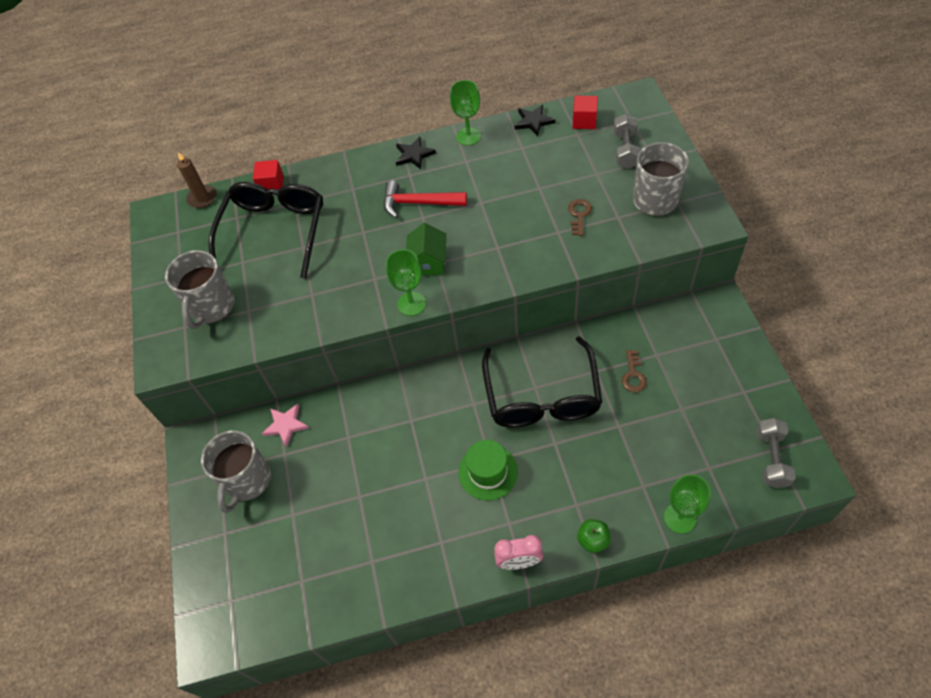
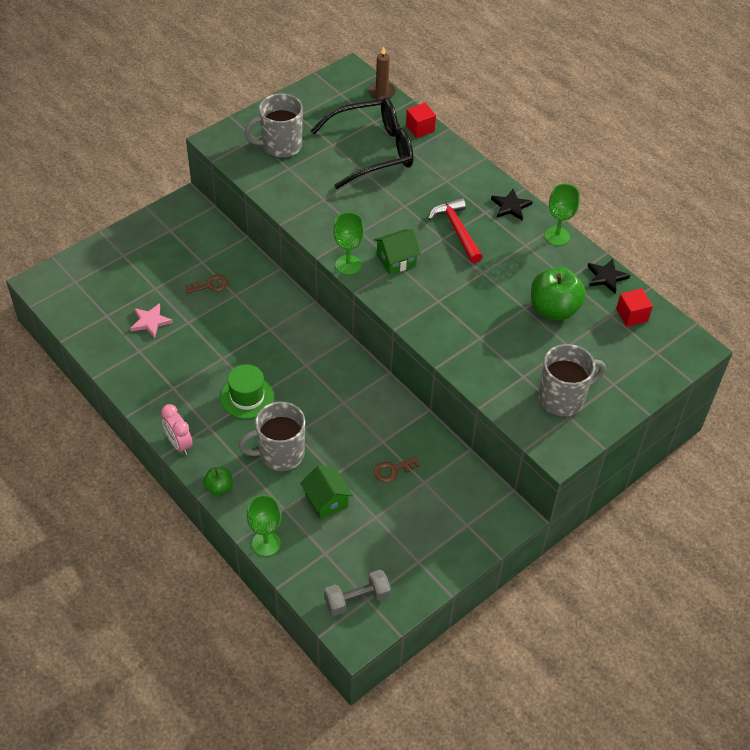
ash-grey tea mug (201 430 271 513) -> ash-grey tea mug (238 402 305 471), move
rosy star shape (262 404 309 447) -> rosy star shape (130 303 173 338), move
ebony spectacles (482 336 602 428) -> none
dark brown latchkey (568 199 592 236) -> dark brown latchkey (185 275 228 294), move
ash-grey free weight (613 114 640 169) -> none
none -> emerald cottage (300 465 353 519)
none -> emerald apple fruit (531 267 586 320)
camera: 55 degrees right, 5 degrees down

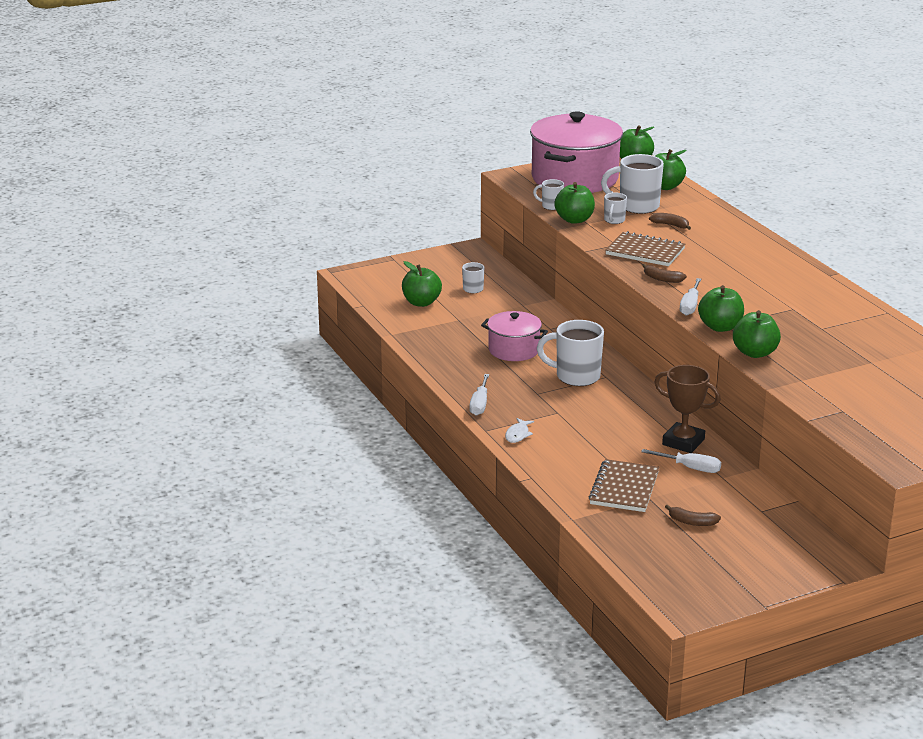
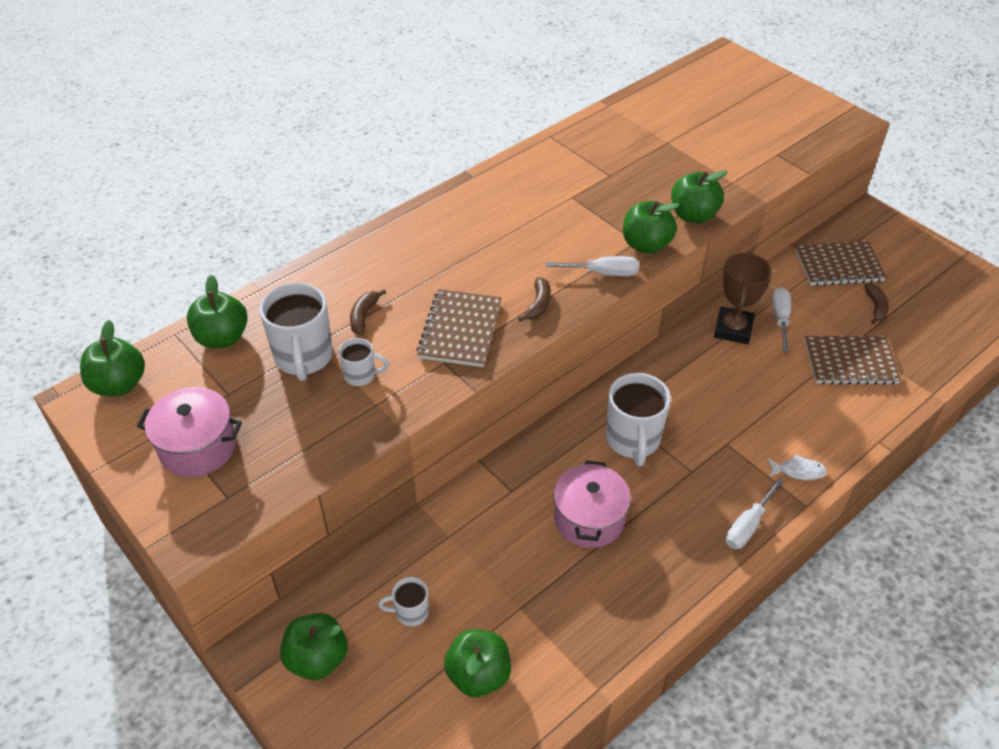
snow-white hand screwdriver (469 374 489 415) -> snow-white hand screwdriver (726 478 784 549), 135 degrees clockwise
rosy cooking pot (530 111 623 193) -> rosy cooking pot (137 387 242 477), x0.53
snow-white tea mug (533 179 564 210) -> none
emerald apple fruit (554 182 595 224) -> emerald apple fruit (280 613 348 680), move
none -> dark brown exercise book (795 241 886 286)
camera: 105 degrees left, 20 degrees up

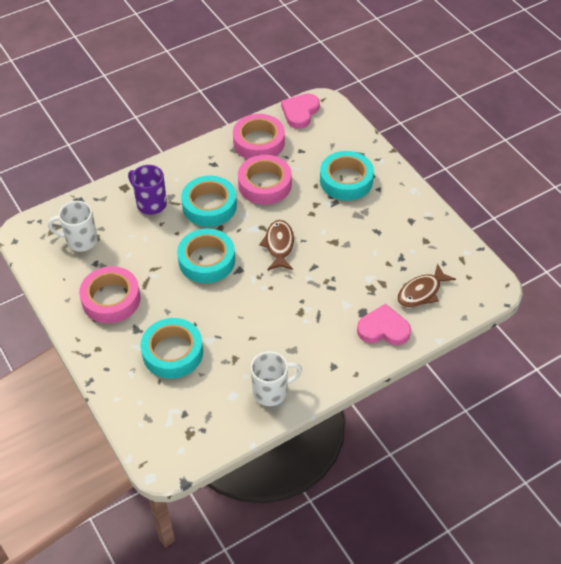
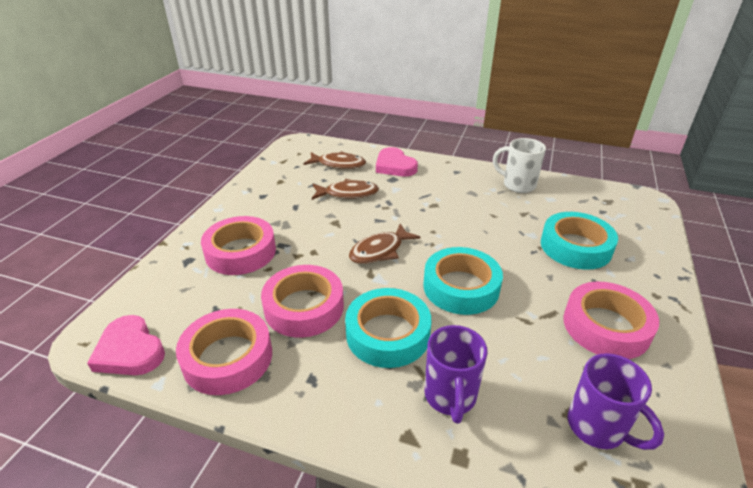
snow-white tea mug (48 201 98 252) -> royal purple tea mug (568 353 664 450)
rosy love heart (281 93 320 129) -> rosy love heart (87 315 165 375), 60 degrees clockwise
teal roll of tape (320 151 374 201) -> rosy roll of tape (201 216 276 275)
none -> dark brown fish figure (312 179 379 200)
camera: 130 degrees left, 15 degrees down

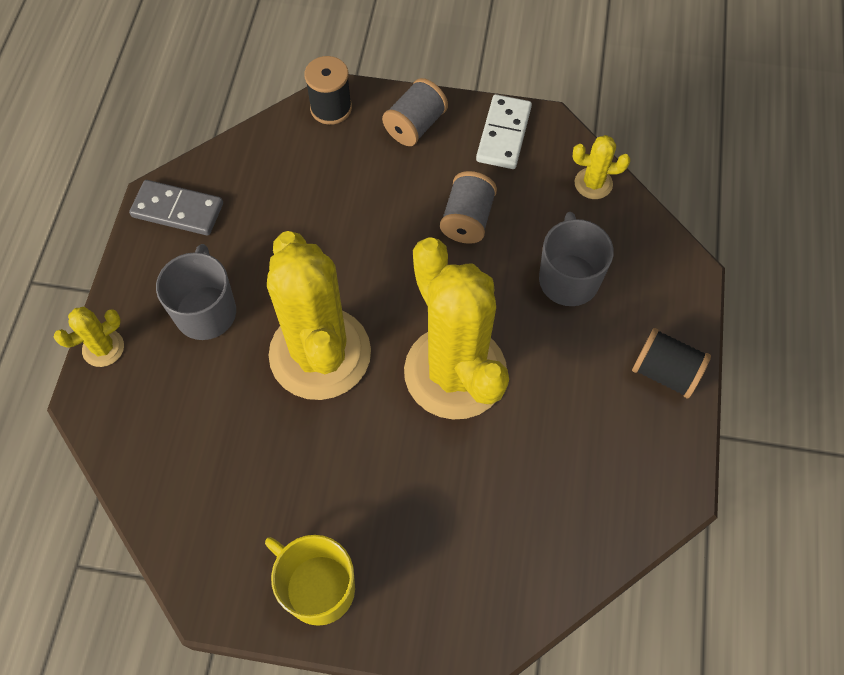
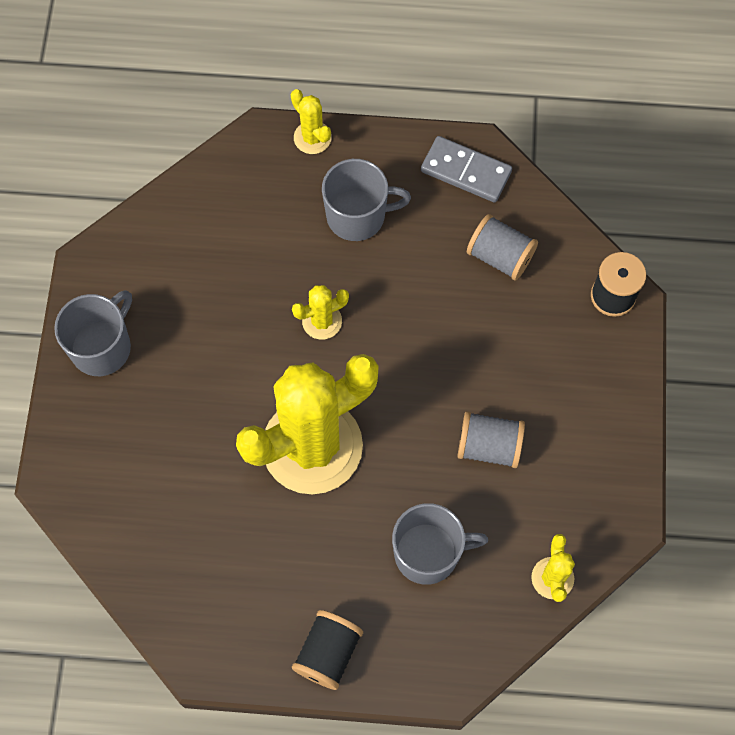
ash-grey domino (129 180 223 236) -> ash-grey domino (421 136 512 203), 75 degrees counterclockwise
yellow tea mug (265 535 355 626) -> ash-grey tea mug (54 290 132 376)
yellow cactus (267 231 371 400) -> yellow cactus (292 285 349 340), x0.41
ash-grey reel of thread (382 78 448 146) -> ash-grey reel of thread (467 214 538 280), move
snow-white domino (476 94 532 169) -> none
camera: 85 degrees right, 5 degrees up

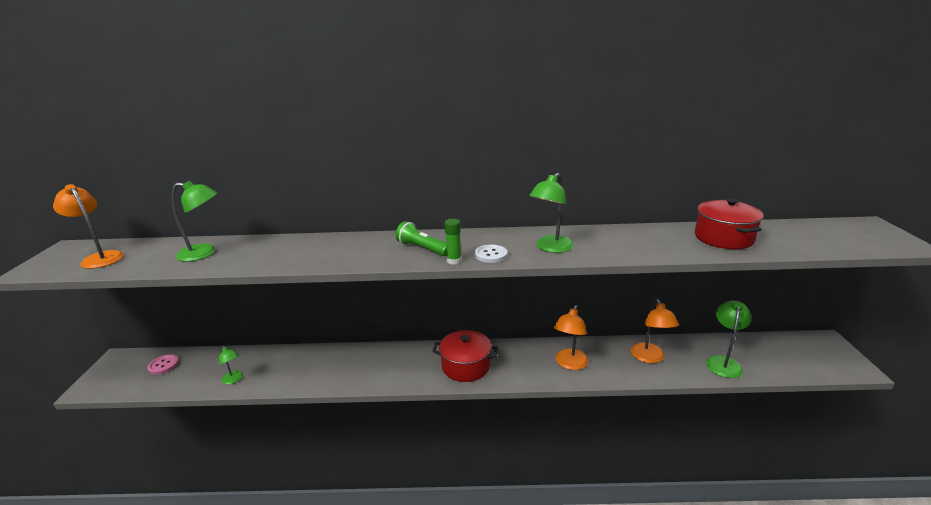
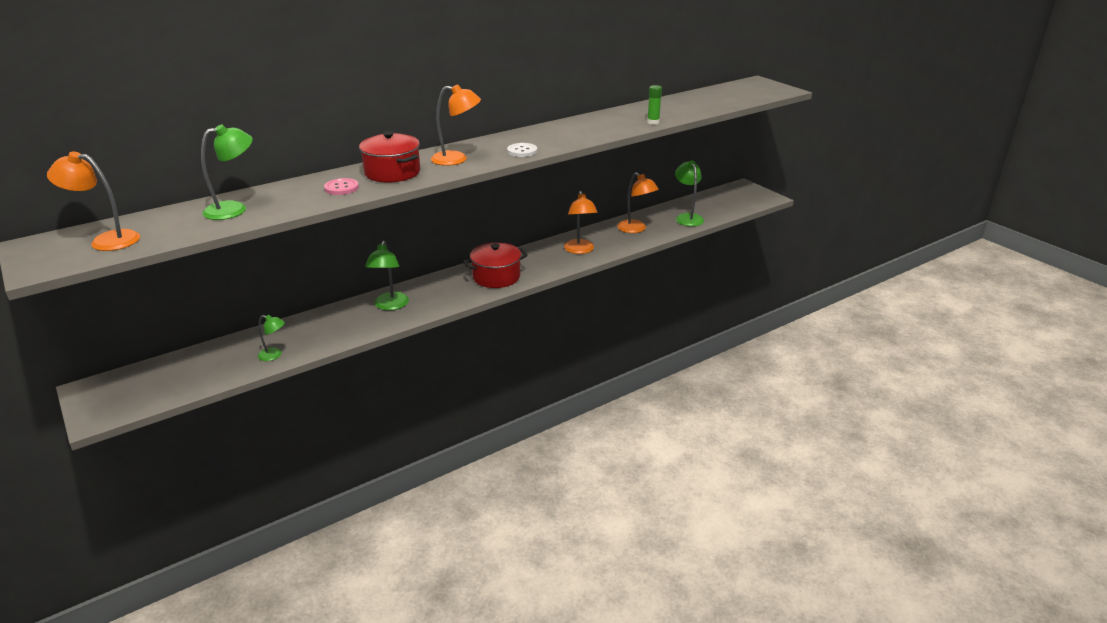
rosy shirt button (147 354 179 375) -> rosy shirt button (324 178 359 195), move
emerald torch (395 221 447 256) -> bright orange desk lamp (431 85 481 166)
emerald stick of glue (444 219 462 264) -> emerald stick of glue (647 85 662 125), move
emerald desk lamp (529 173 574 253) -> emerald desk lamp (365 241 409 310), move
scarlet cooking pot (695 198 764 249) -> scarlet cooking pot (359 131 420 183), move
camera: 35 degrees left, 5 degrees up

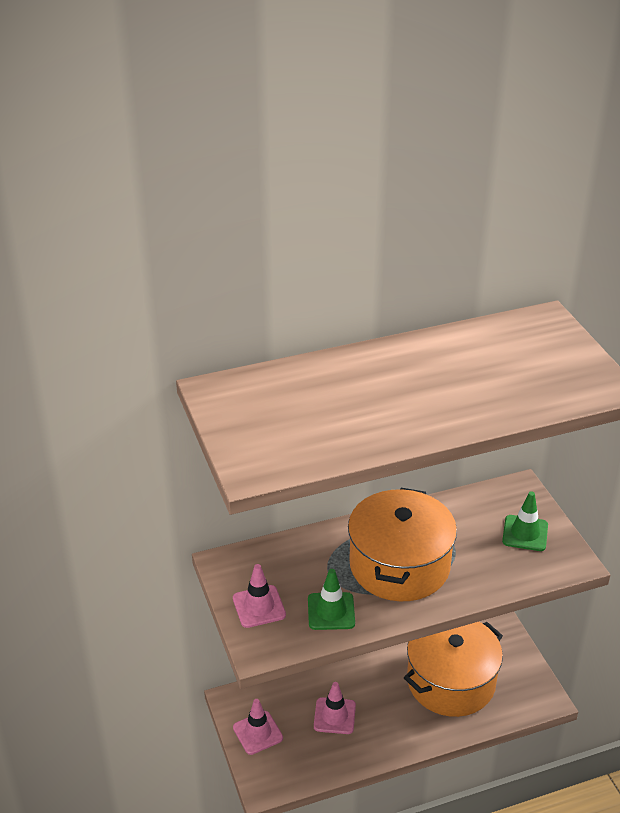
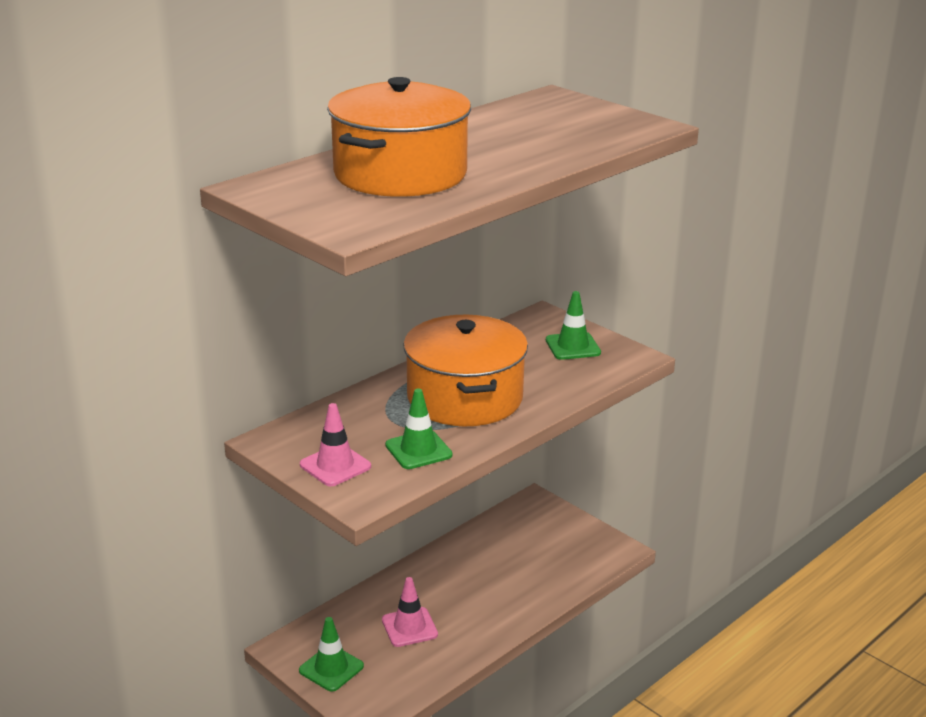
rosy safety cone (233 699 283 755) -> emerald safety cone (299 617 364 692)
bright orange cooking pot (404 622 503 717) -> bright orange cooking pot (327 77 471 197), move
camera: 25 degrees left, 10 degrees down

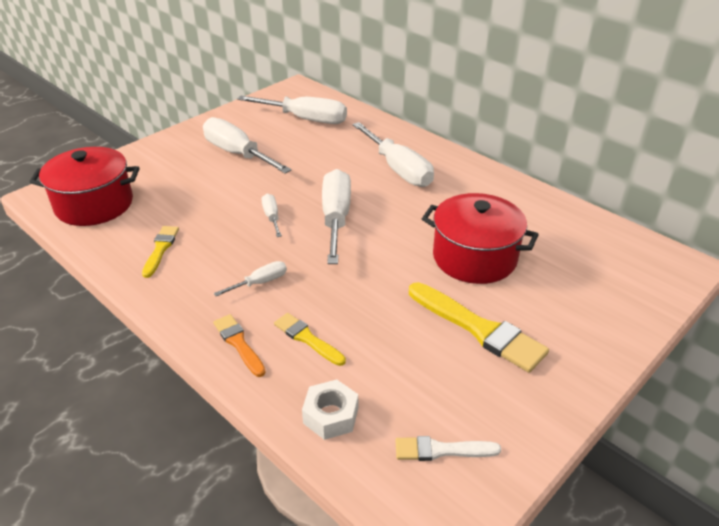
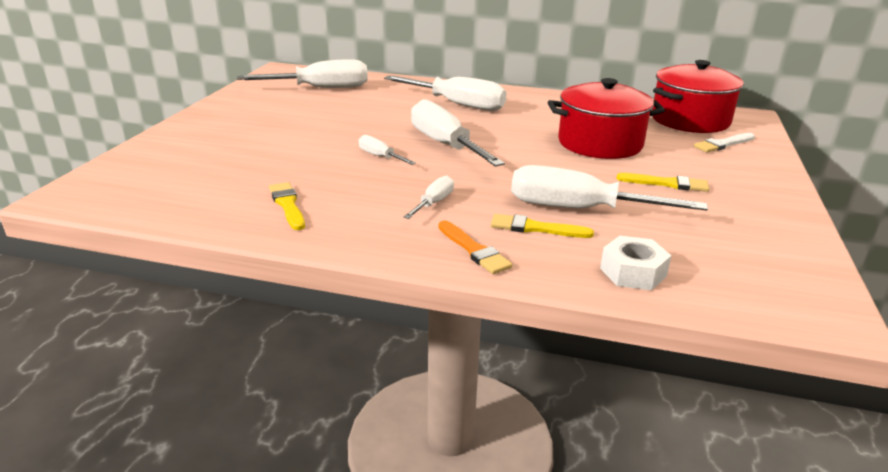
scarlet cooking pot (29 147 139 226) -> scarlet cooking pot (652 60 744 133), move
snow-white hand screwdriver (203 117 292 174) -> snow-white hand screwdriver (511 165 708 211), move
bright orange paint brush (213 314 266 377) -> bright orange paint brush (438 221 512 274), 150 degrees counterclockwise
snow-white paint brush (395 436 501 461) -> snow-white paint brush (694 133 755 152), move
yellow paint brush (409 282 549 373) -> yellow paint brush (617 173 709 192), x0.56
camera: 30 degrees left, 10 degrees down

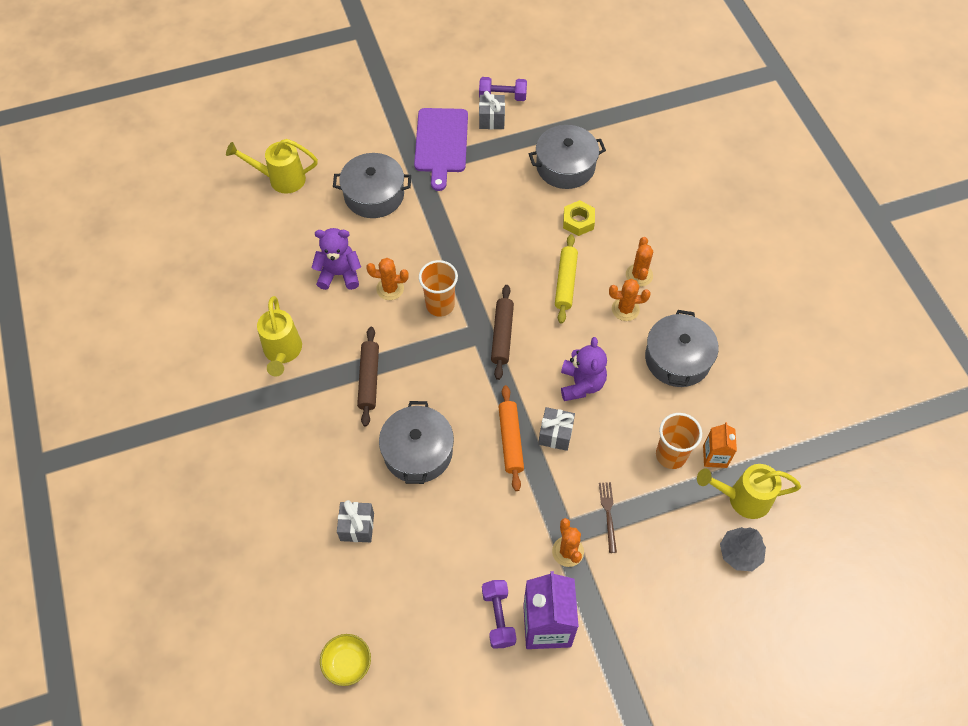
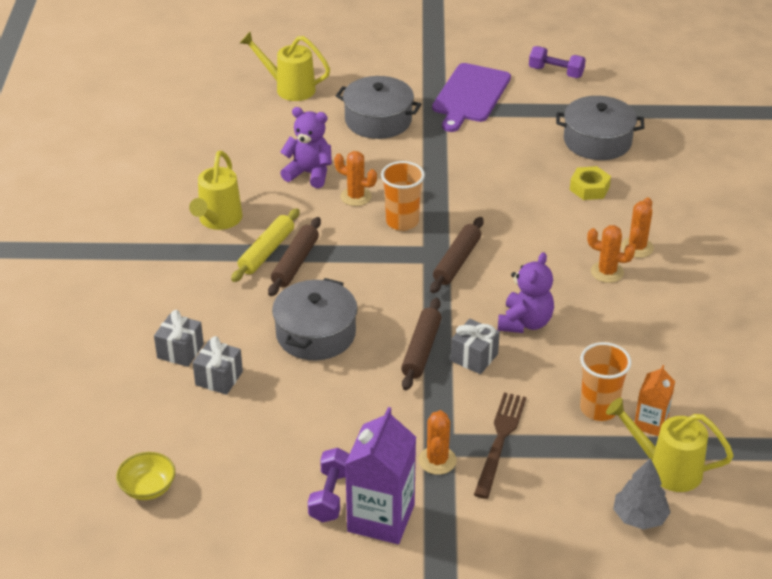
ash-grey wrapped gift (479 91 505 129) -> ash-grey wrapped gift (154 310 204 367), move
bright orange pastry roller (498 385 524 491) -> dark brown pastry roller (401 298 442 390)
yellow pastry roller (555 234 578 324) -> yellow pastry roller (231 208 300 282), move
dark brown table fork (599 482 617 553) -> dark brown table fork (474 392 526 499), x1.61
ash-grey cooking pot (645 310 719 387) -> none
camera: 20 degrees right, 20 degrees down

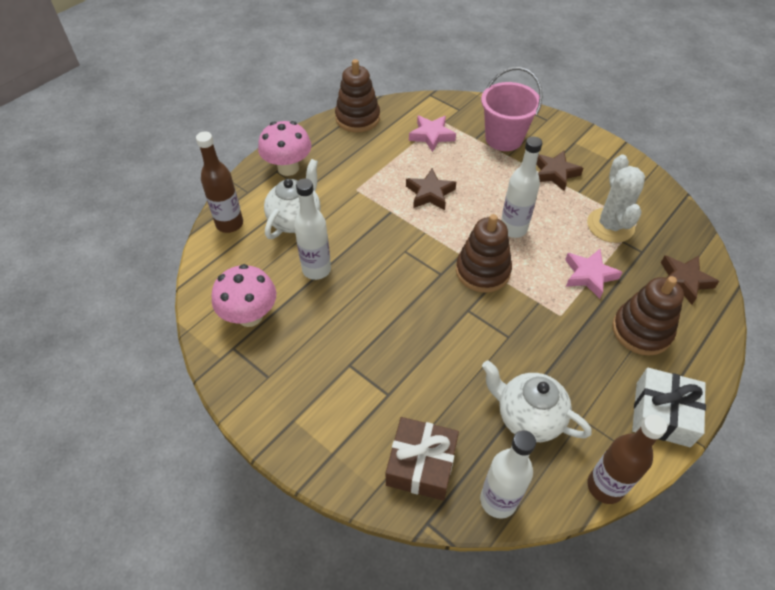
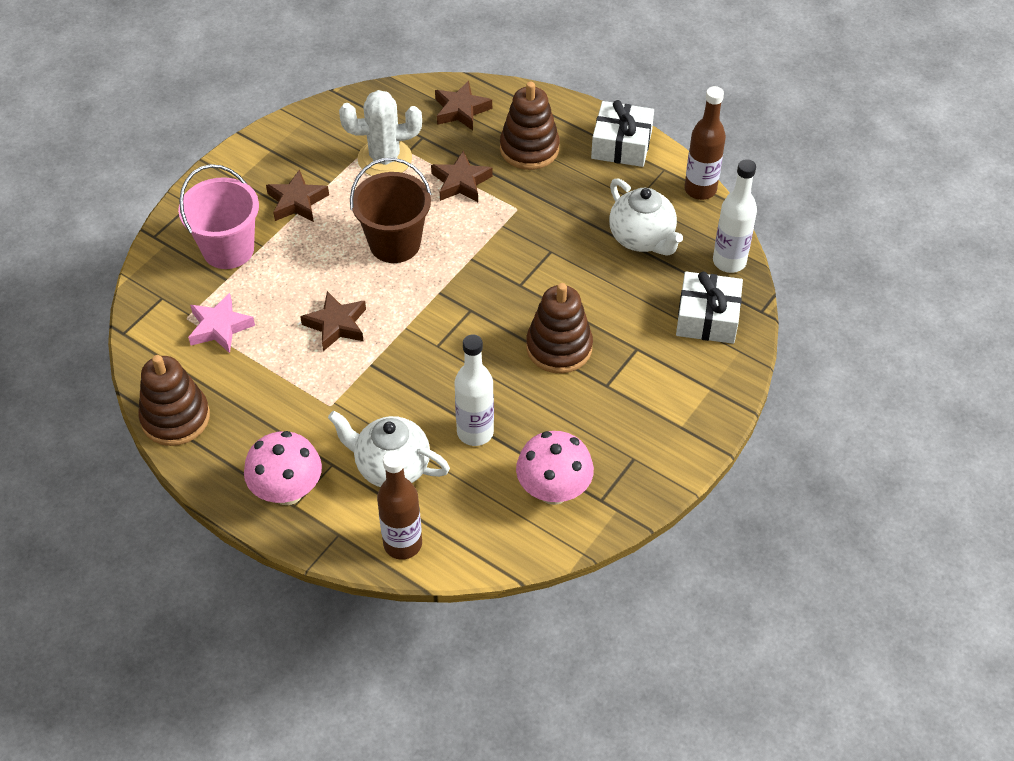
dark brown wrapped gift (386 417 459 501) -> snow-white wrapped gift (676 271 743 344)
dark brown stacking rings (456 214 512 293) -> dark brown stacking rings (526 283 593 373), move
snow-white tea pot (482 360 592 442) -> snow-white tea pot (609 178 683 256), 60 degrees counterclockwise
snow-white drink bottle (501 137 542 238) -> dark brown bucket (350 158 432 263)
rosy star shape (565 249 622 299) -> dark brown star shape (431 150 493 202)
camera: 95 degrees left, 0 degrees up

